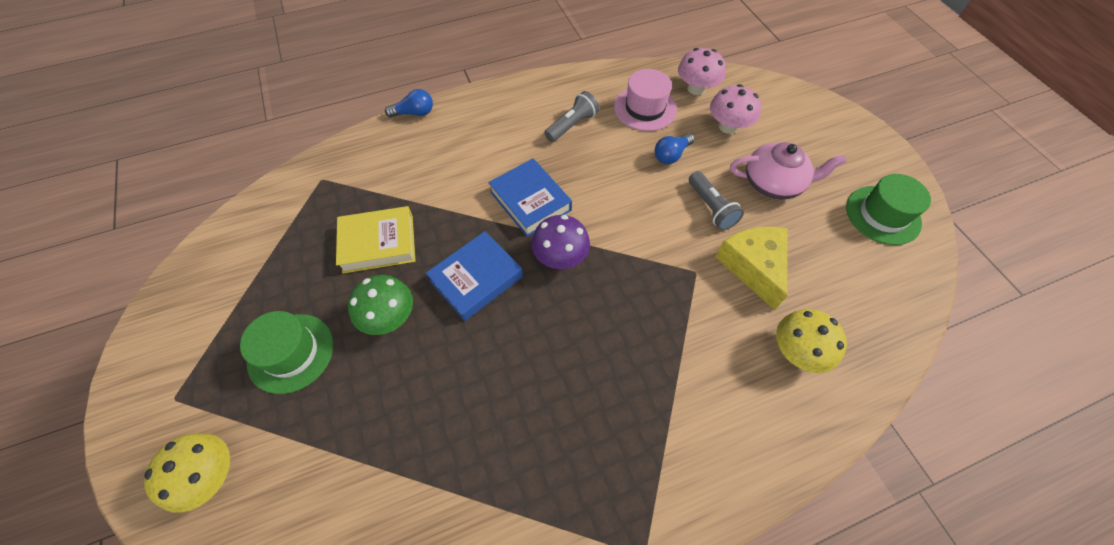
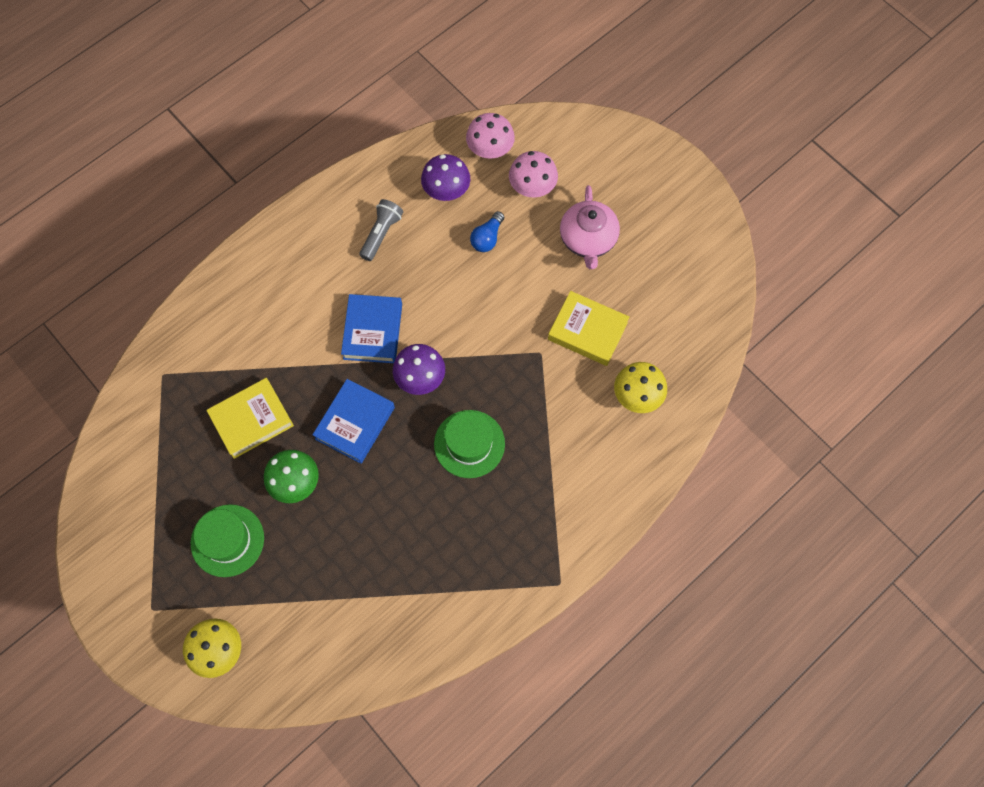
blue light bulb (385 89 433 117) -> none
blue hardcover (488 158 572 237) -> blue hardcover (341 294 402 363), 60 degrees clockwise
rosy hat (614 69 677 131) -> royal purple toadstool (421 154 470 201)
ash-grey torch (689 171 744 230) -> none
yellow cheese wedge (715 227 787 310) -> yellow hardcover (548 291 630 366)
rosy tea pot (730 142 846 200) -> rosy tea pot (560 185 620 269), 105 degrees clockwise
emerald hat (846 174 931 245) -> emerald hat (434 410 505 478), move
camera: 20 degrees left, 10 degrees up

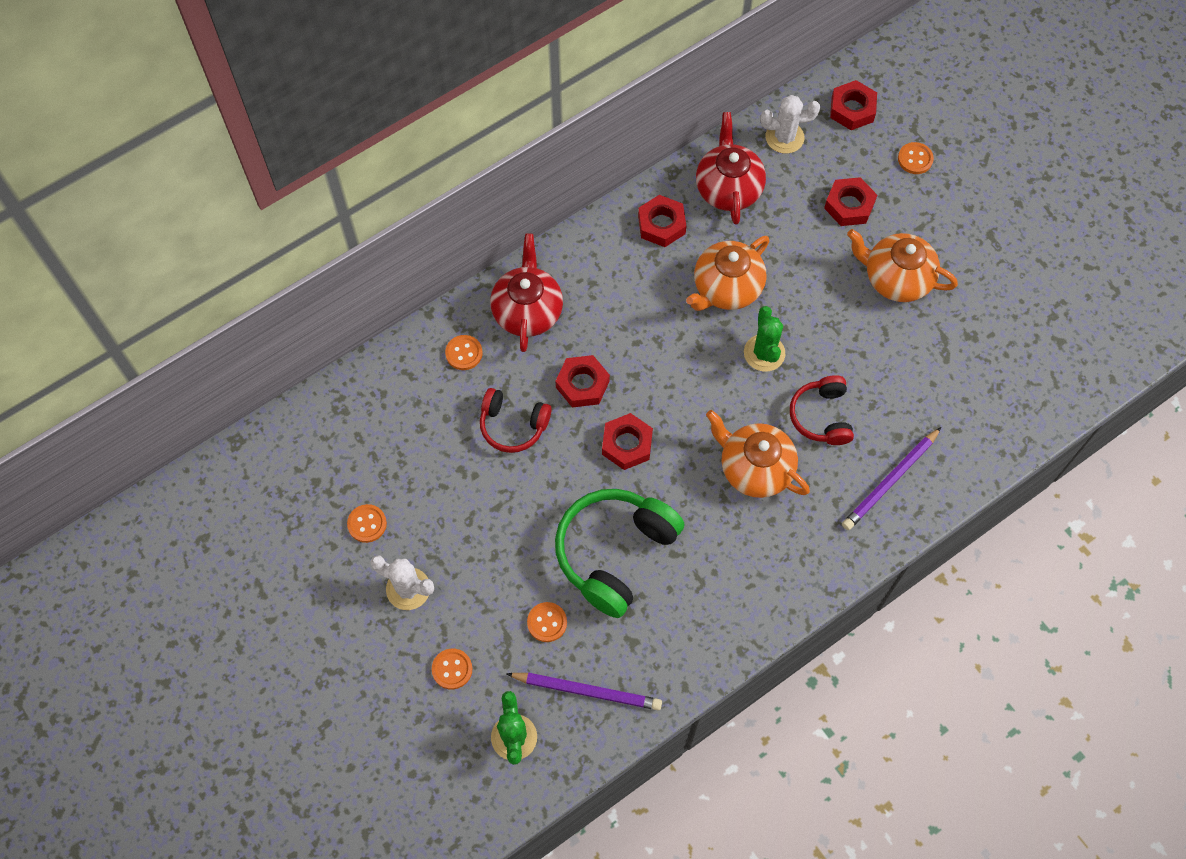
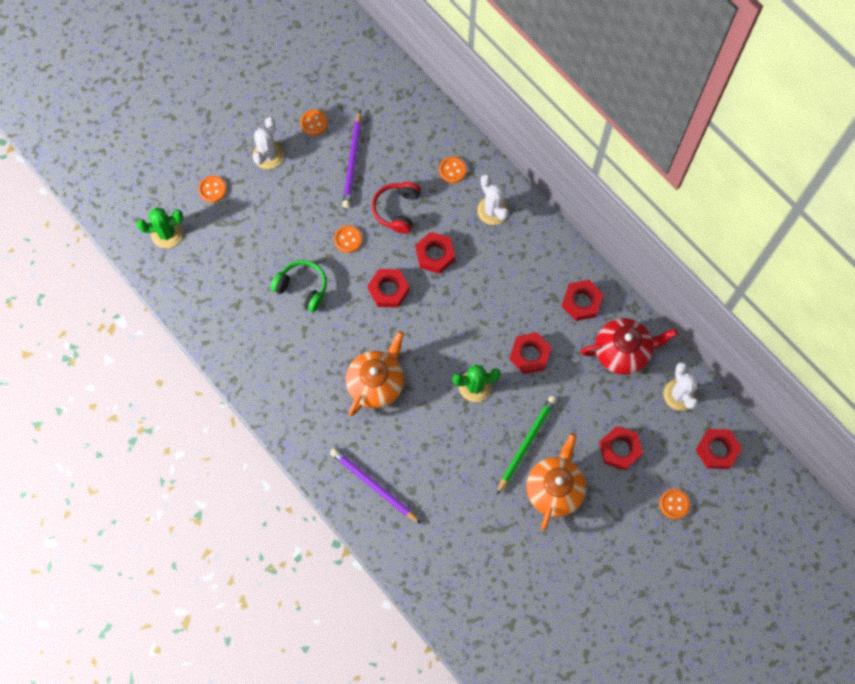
scarlet tea pot (490 233 563 352) -> snow-white cactus (477 174 509 225)
royal purple pencil (506 673 662 710) -> royal purple pencil (342 111 362 208), move
bright orange shirt button (527 602 567 642) -> bright orange shirt button (334 225 362 253), move
emerald over-ear headphones (555 489 685 618) -> emerald over-ear headphones (271 260 327 312), x0.59
bright orange tea pot (686 236 769 311) -> scarlet hexagon nut (510 332 552 374)
scarlet over-ear headphones (790 375 854 445) -> none
none -> emerald pencil (497 396 557 495)
camera: 85 degrees right, 5 degrees up

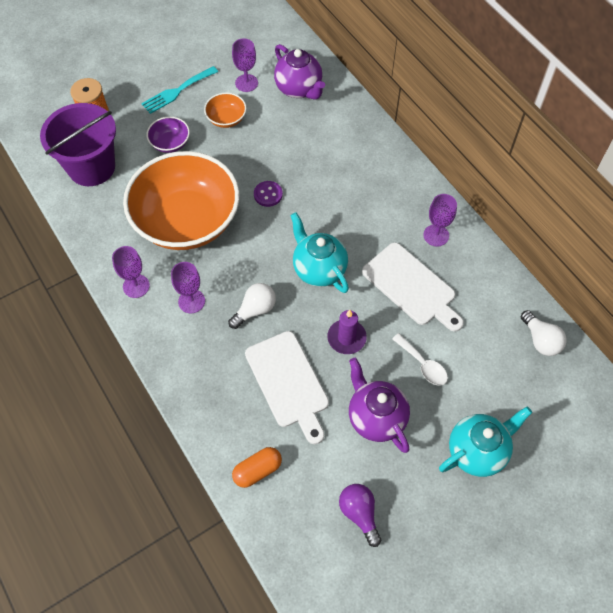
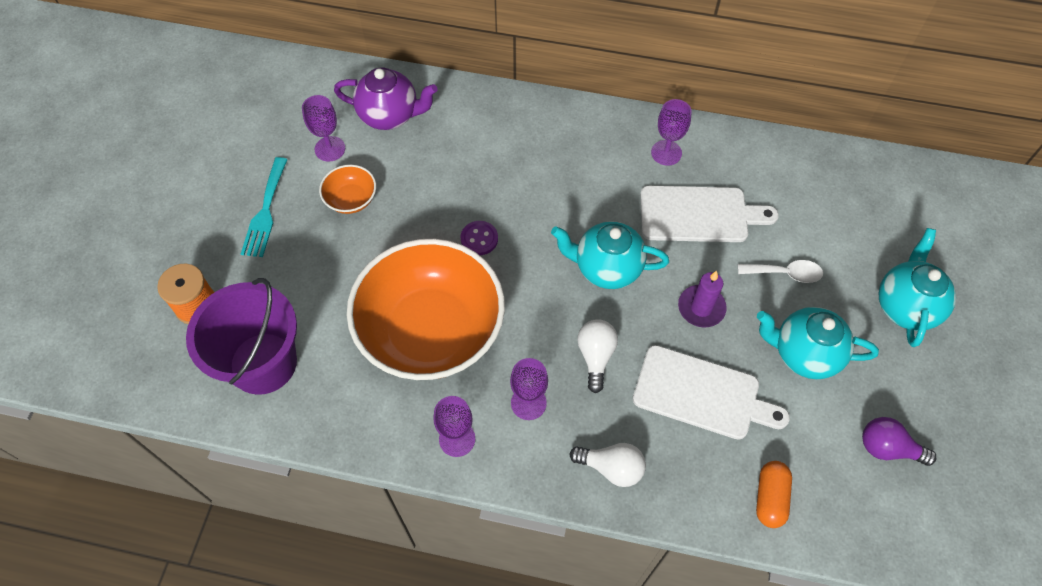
royal purple serving bowl (146 117 190 153) -> none
royal purple tea pot (349 358 410 453) -> teal tea pot (757 307 879 379)
snow-white light bulb (521 310 567 356) -> snow-white light bulb (569 443 646 487), move
camera: 45 degrees left, 0 degrees up

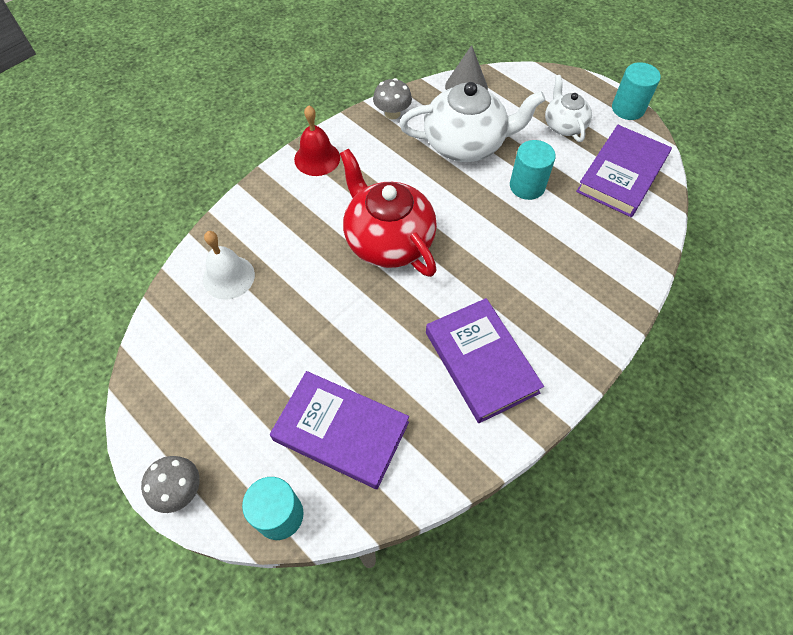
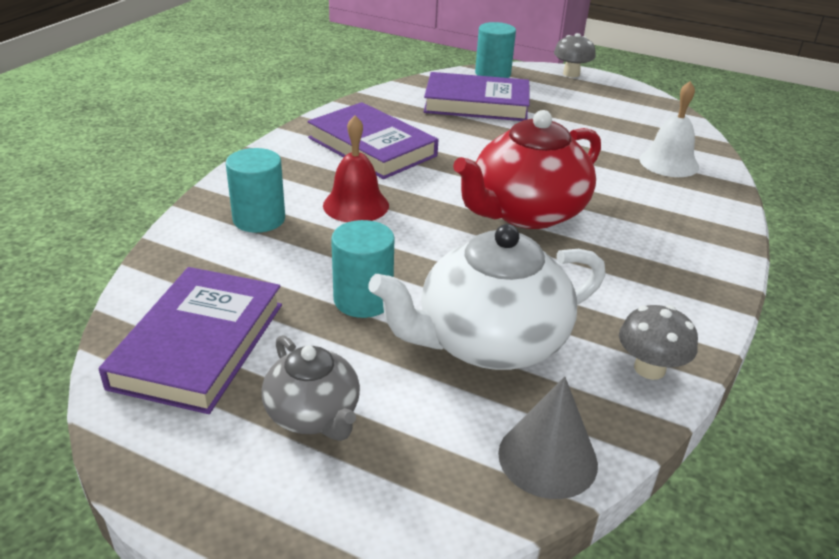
scarlet bell (294 105 340 176) -> scarlet bell (323 115 389 222), move
scarlet tea pot (340 149 437 277) -> scarlet tea pot (453 110 601 229), 105 degrees clockwise
snow-white tea pot (545 75 592 142) -> ash-grey tea pot (261 335 360 441)
teal cylinder (612 62 661 120) -> teal cylinder (226 148 285 233), move
camera: 160 degrees right, 25 degrees down

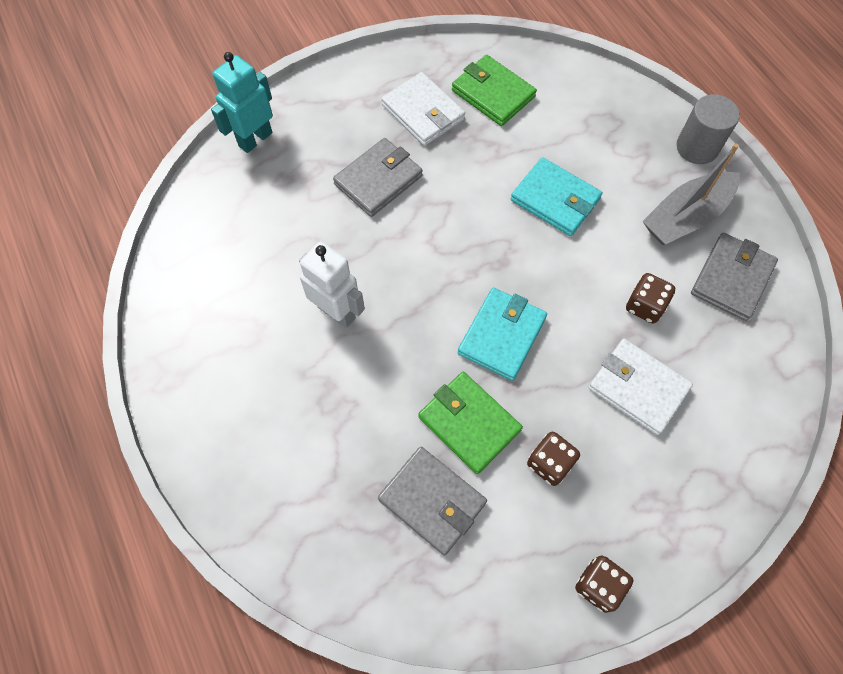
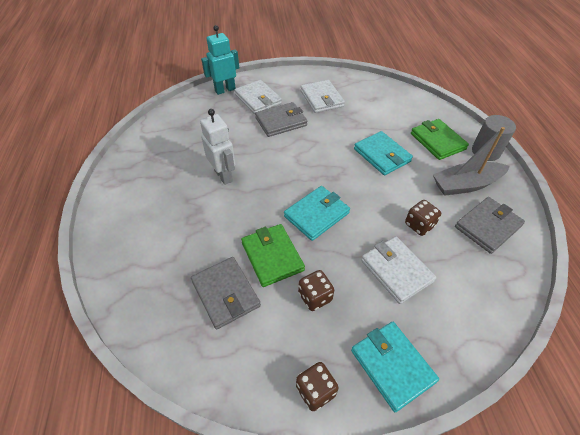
emerald billfold (452 55 537 126) -> emerald billfold (411 119 469 160), move
none -> snow-white billfold (234 80 282 114)
none -> teal billfold (351 322 439 412)
camera: 20 degrees right, 15 degrees down

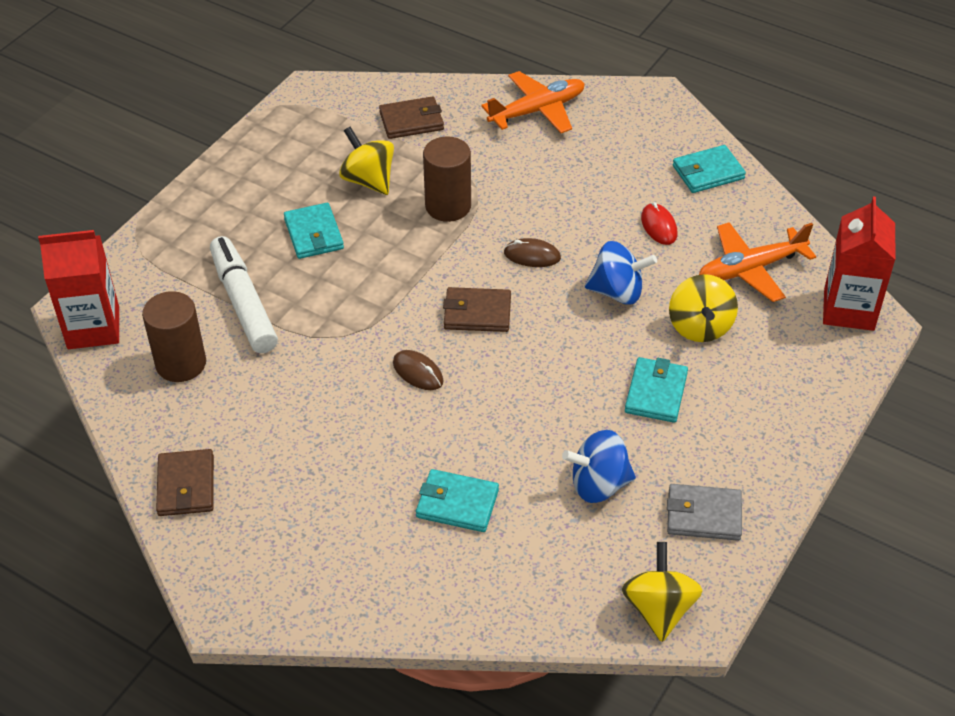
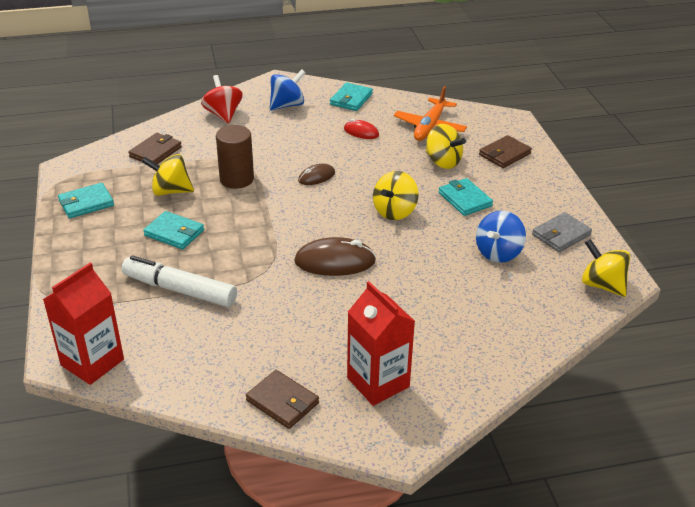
dark brown cylinder (142 291 206 382) -> none
dark brown mouse (393 350 444 390) -> dark brown mouse (294 237 376 276), x1.76
teal billfold (416 469 499 532) -> teal billfold (58 183 114 218), move
dark brown billfold (443 287 511 332) -> dark brown billfold (479 135 532 168), move
bright orange toy plane (481 71 585 133) -> scarlet toy top (201 75 243 123)
blue toy top (585 241 657 305) -> blue toy top (270 69 306 110), move
scarlet carton (823 197 895 331) -> scarlet carton (347 281 415 406), move
none -> yellow toy top (373 171 419 220)
camera: 45 degrees left, 10 degrees down

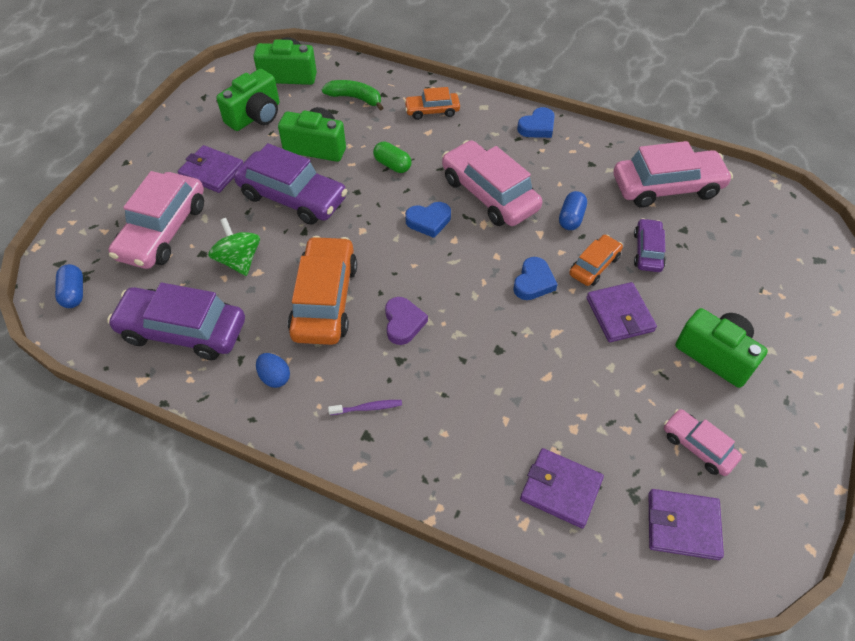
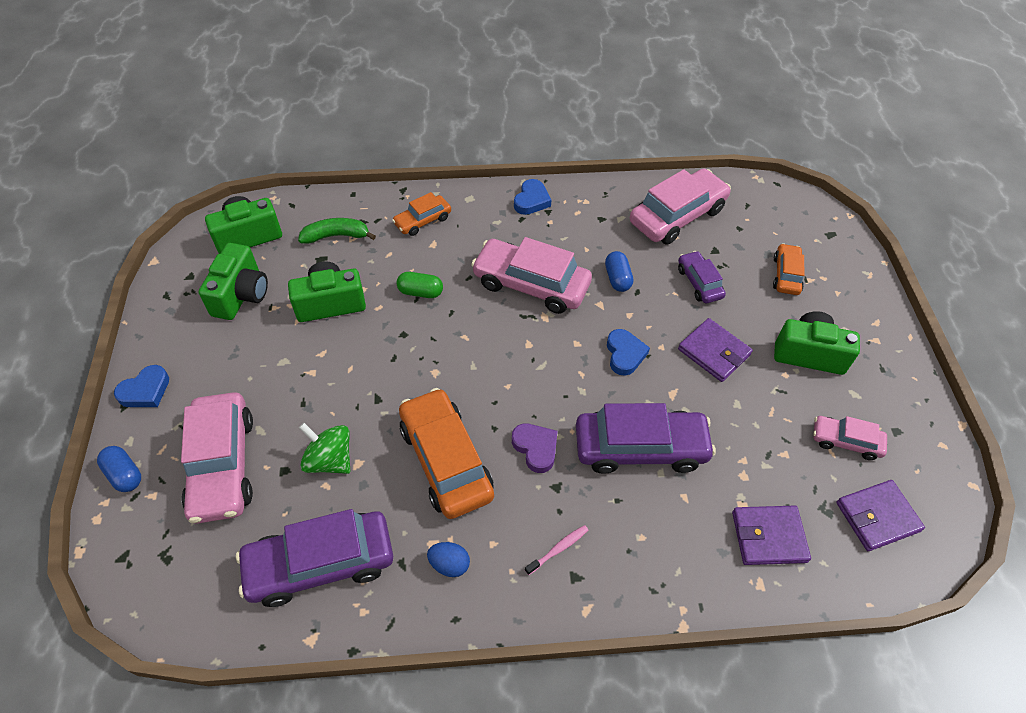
blue capsule (55 264 83 308) -> blue capsule (97 446 141 492), move
royal purple billfold (177 145 243 193) -> none
royal purple toy car (234 143 347 225) -> royal purple toy car (576 403 716 474), move
royal purple tooth brush (328 400 402 415) -> rosy tooth brush (525 525 588 575)
blue love heart (405 202 451 238) -> blue love heart (114 365 169 407), move
bright orange toy car (569 234 623 286) -> bright orange toy car (773 243 804 295), move
camera: 30 degrees left, 0 degrees up

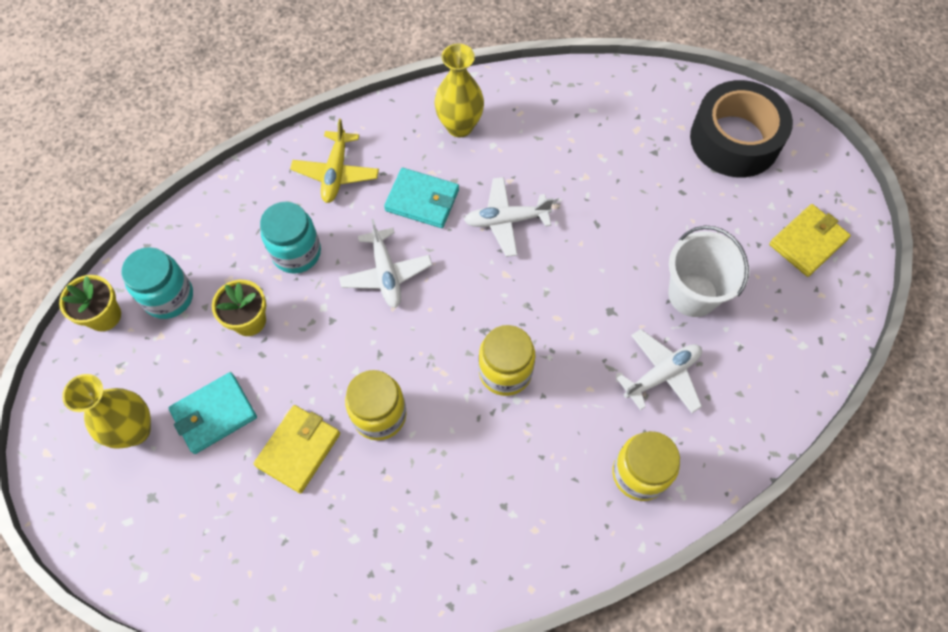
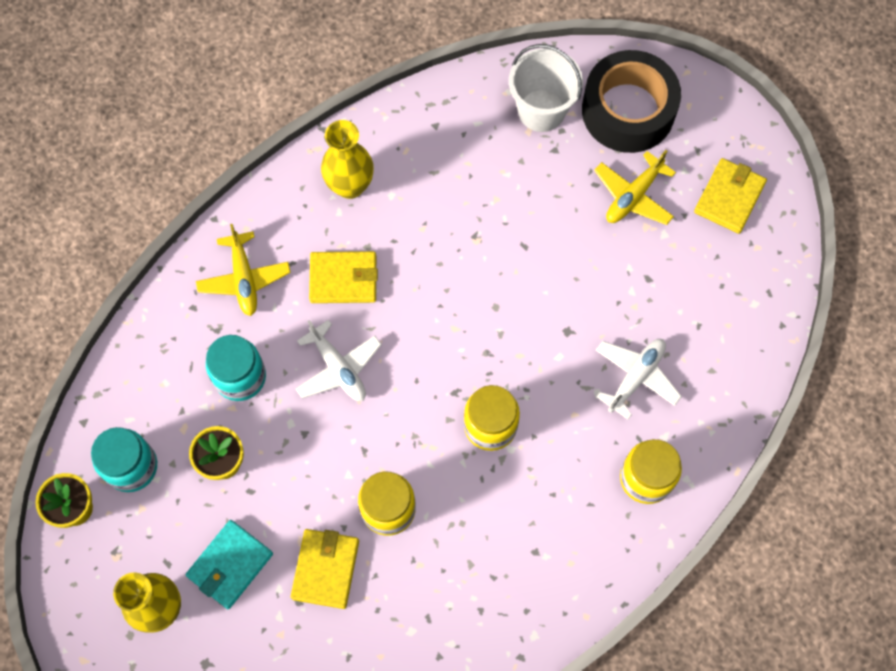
teal billfold (384 168 459 228) -> yellow billfold (309 251 378 303)
snow-white toy plane (464 177 554 257) -> none
snow-white bucket (668 226 750 317) -> snow-white bucket (509 44 583 132), move
none -> yellow toy plane (594 150 676 225)
camera: 20 degrees left, 5 degrees up

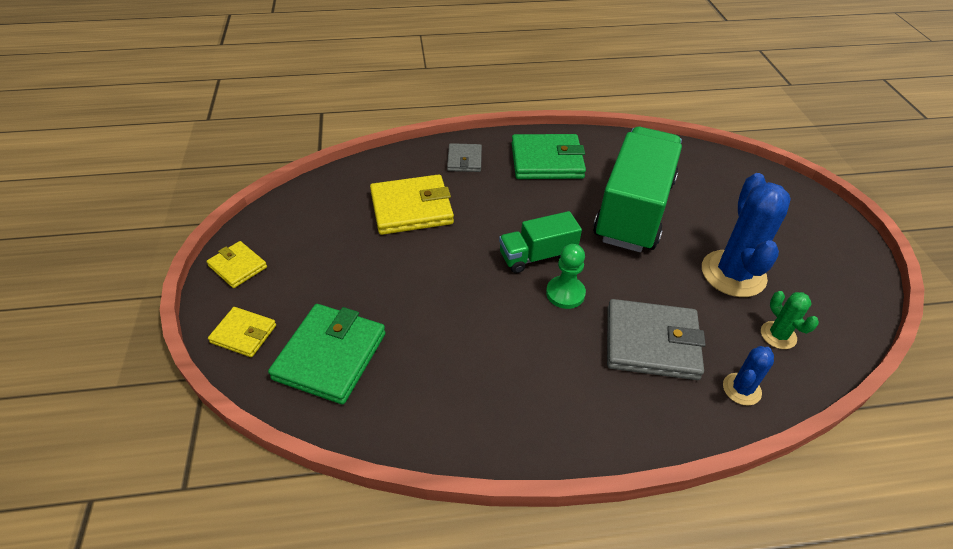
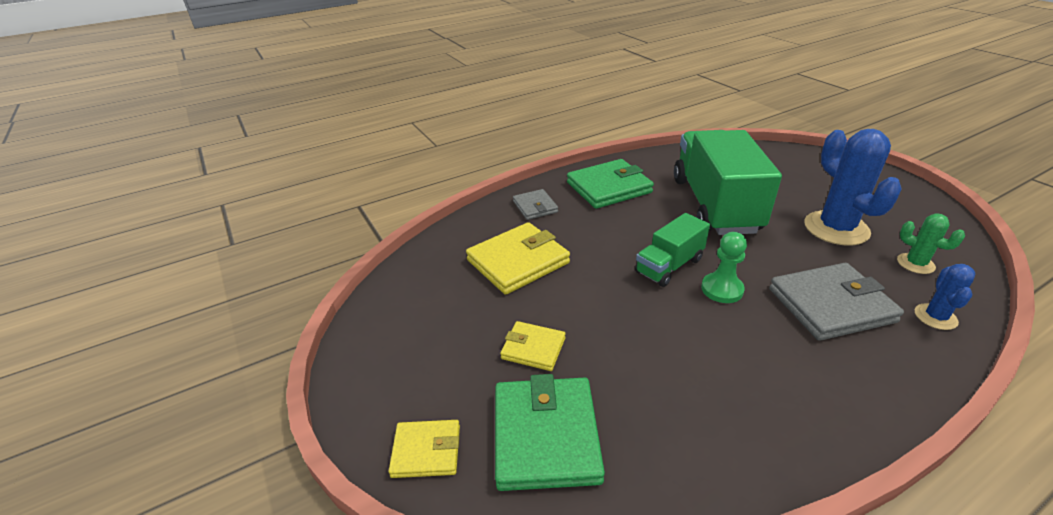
yellow billfold (206 241 267 288) -> yellow billfold (500 321 565 371), move
camera: 20 degrees left, 10 degrees down

